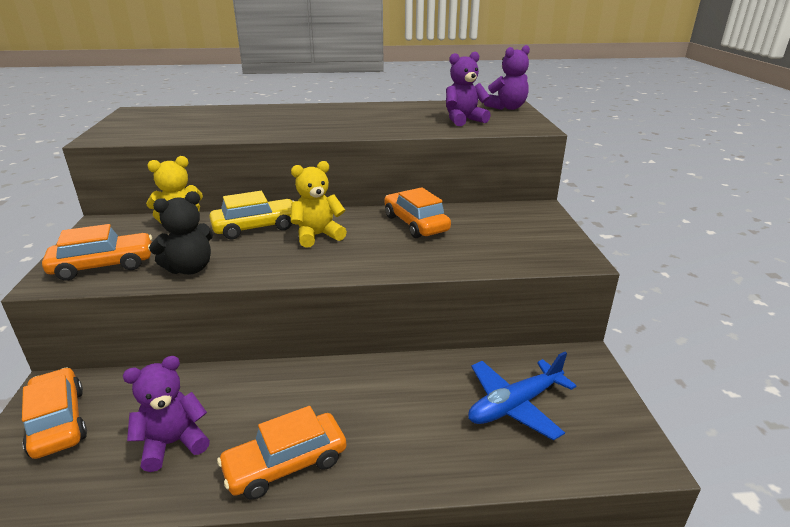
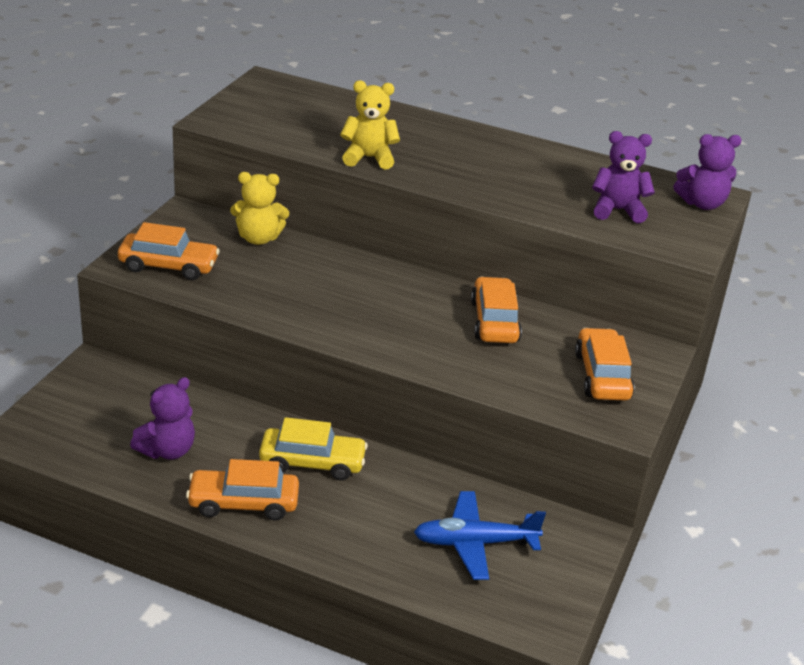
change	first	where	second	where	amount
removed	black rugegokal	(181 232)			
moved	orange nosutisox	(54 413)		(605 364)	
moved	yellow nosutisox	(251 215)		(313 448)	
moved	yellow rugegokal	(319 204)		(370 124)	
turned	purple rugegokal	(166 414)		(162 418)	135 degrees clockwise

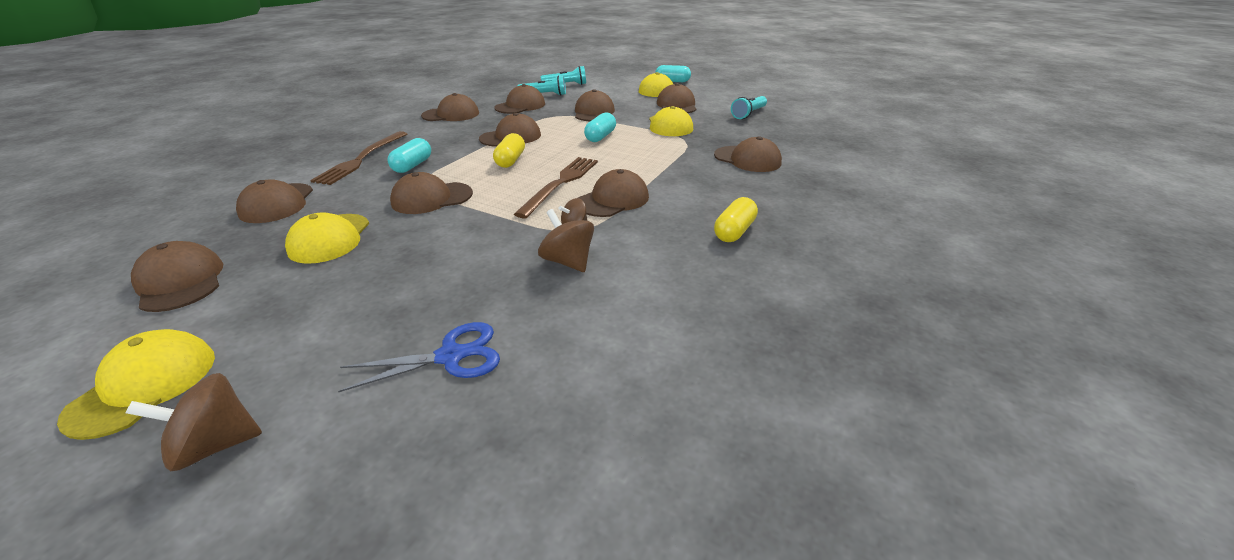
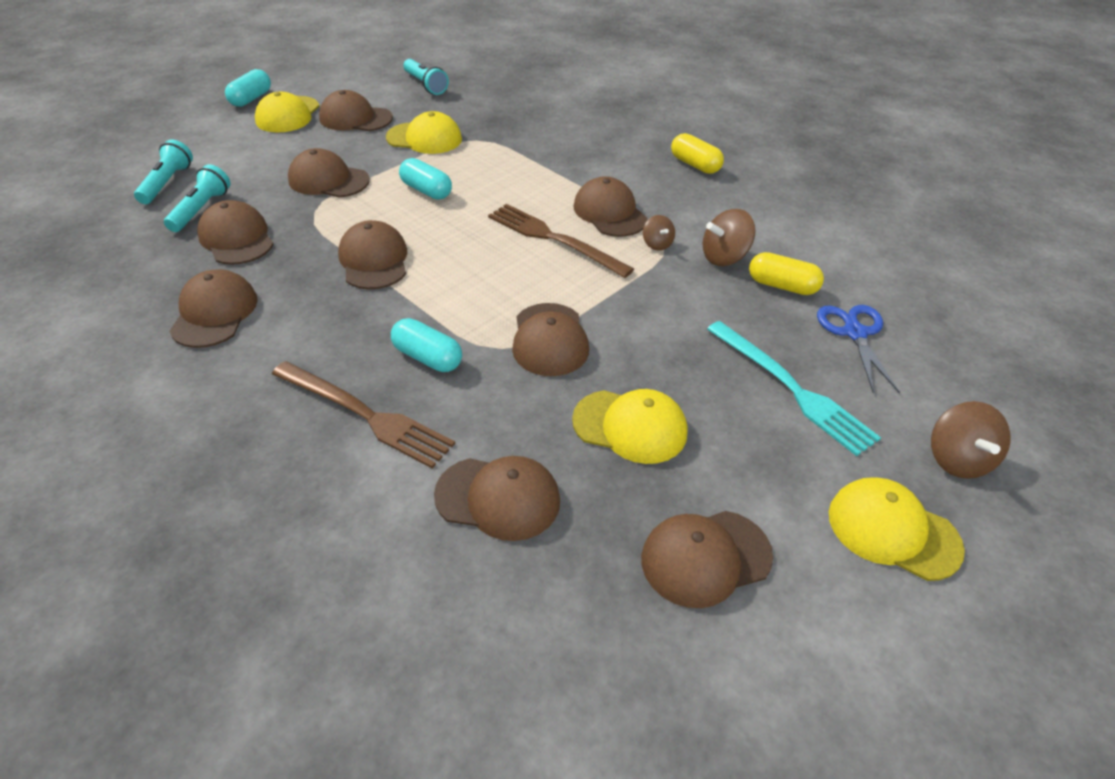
change	first	where	second	where	amount
removed	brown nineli	(748 154)			
added			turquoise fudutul	(794 388)	
moved	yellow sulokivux	(509 150)		(786 273)	

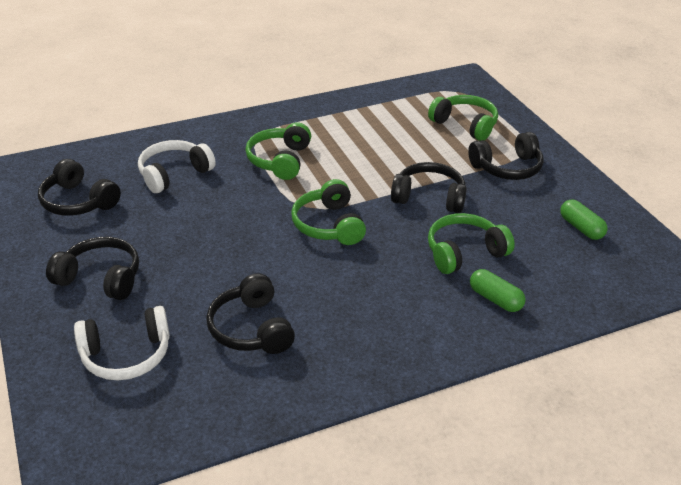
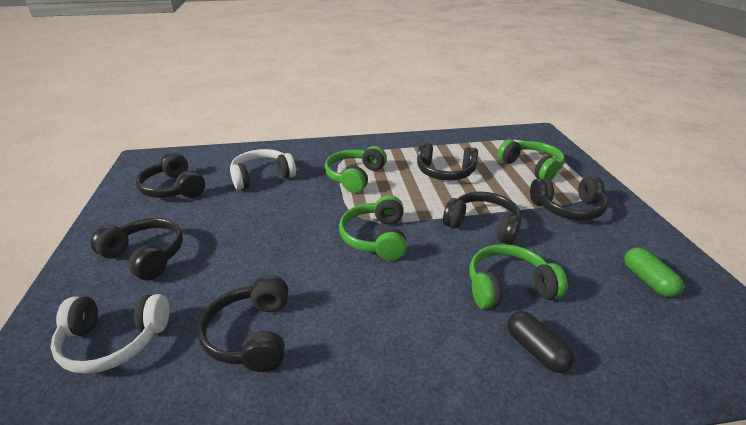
change	first	where	second	where	amount
added			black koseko	(447 161)	
recoloured	green sulokivux	(498 290)	black sulokivux	(541 342)	

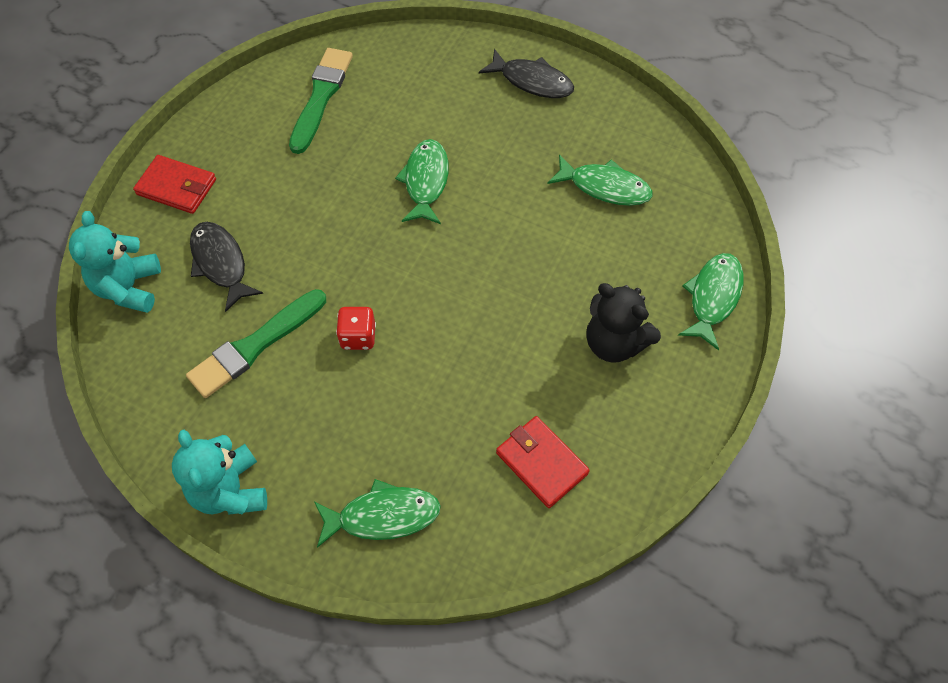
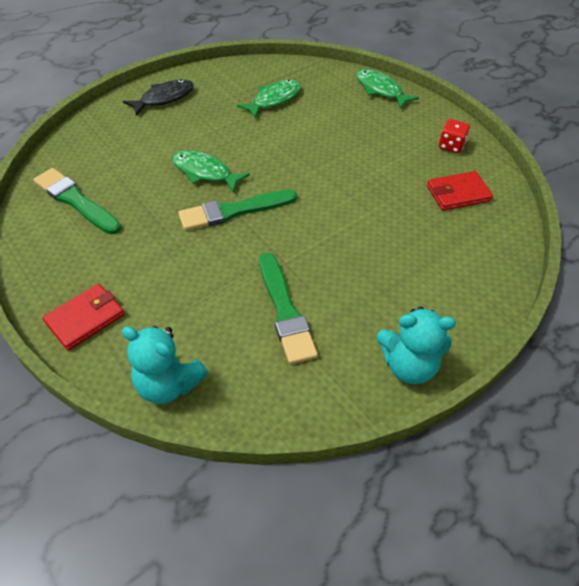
change	first	where	second	where	amount
removed	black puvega	(226 267)			
removed	green puvega	(378 513)			
removed	black rugegokal	(623 323)			
added			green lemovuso	(237 210)	
moved	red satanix	(356 328)		(454 136)	

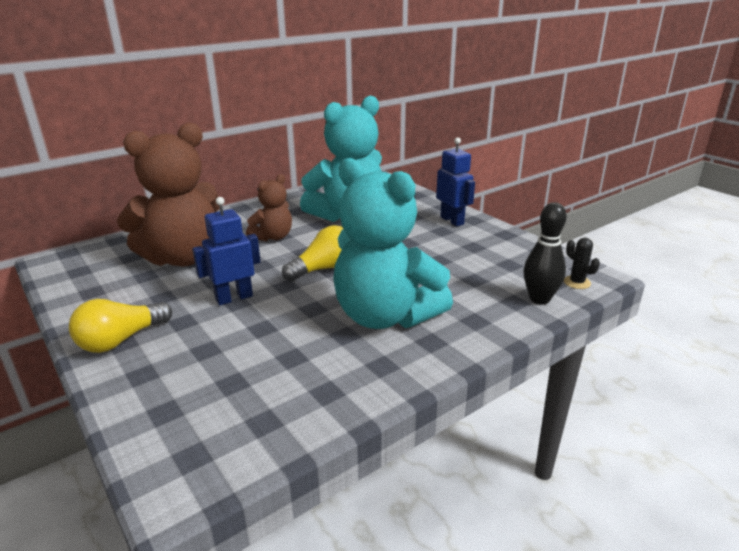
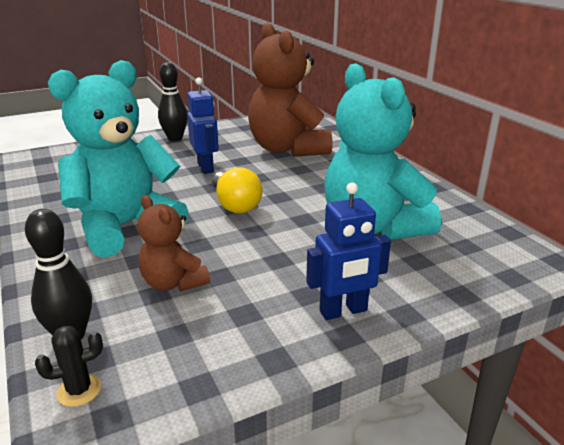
change	first	where	second	where	amount
moved	brown rugegokal	(269 207)		(174 243)	
replaced	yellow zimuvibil	(120 326)	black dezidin	(173 101)	

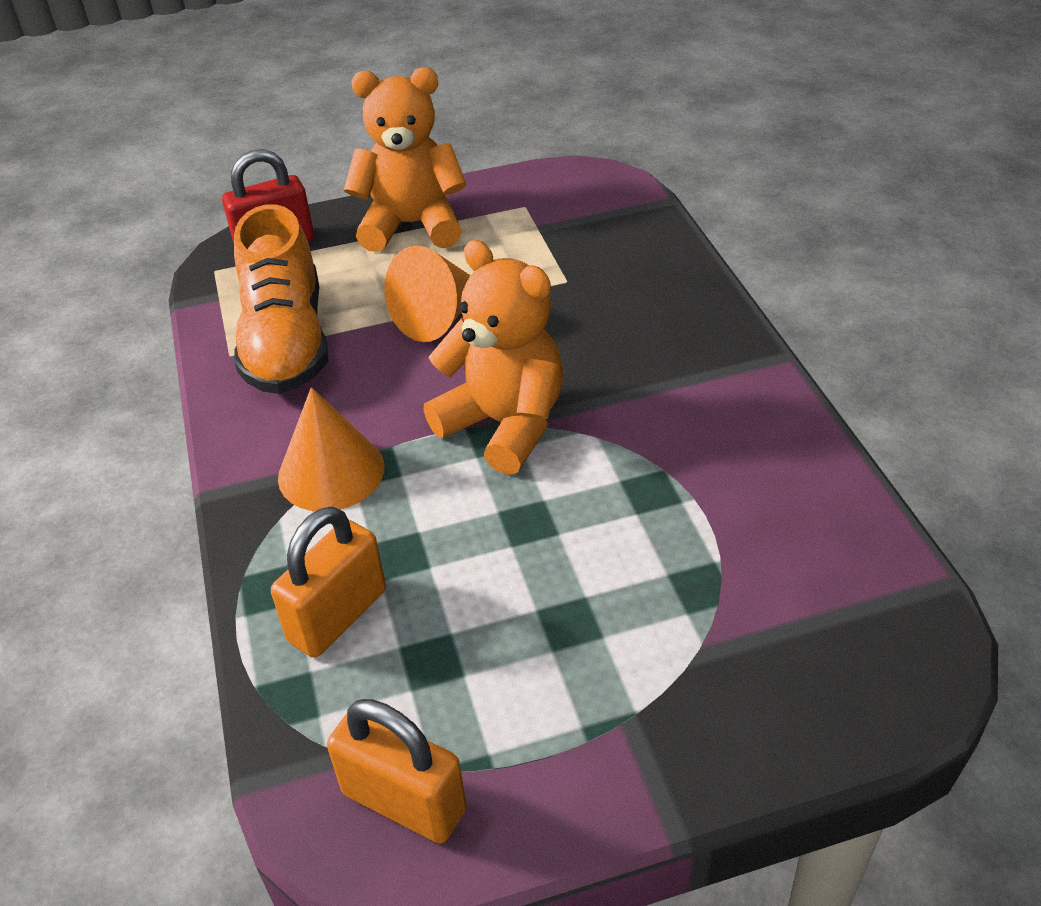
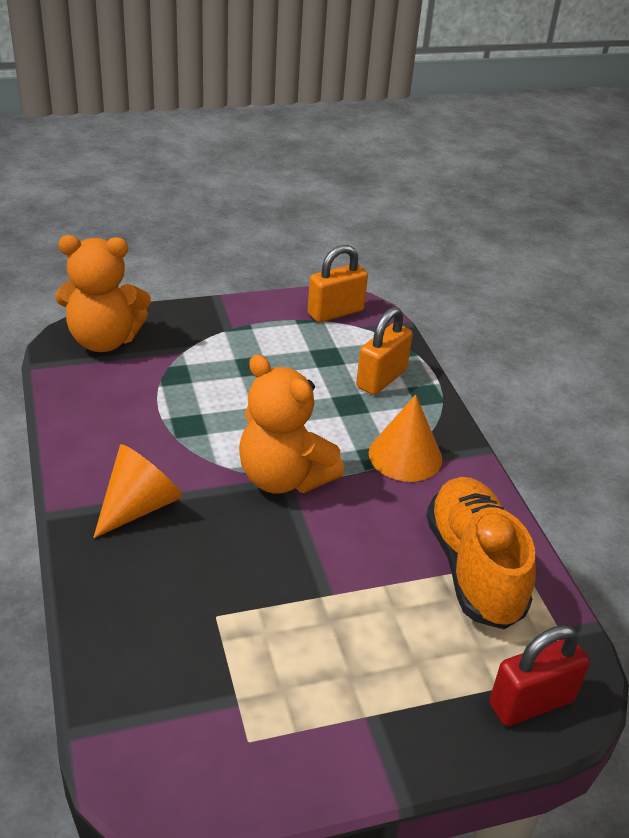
change	first	where	second	where	amount
moved	orange rugegokal	(405 159)		(103 293)	
moved	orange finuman	(427 293)		(138 491)	
turned	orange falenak	(397 771)		(338 283)	60 degrees counterclockwise

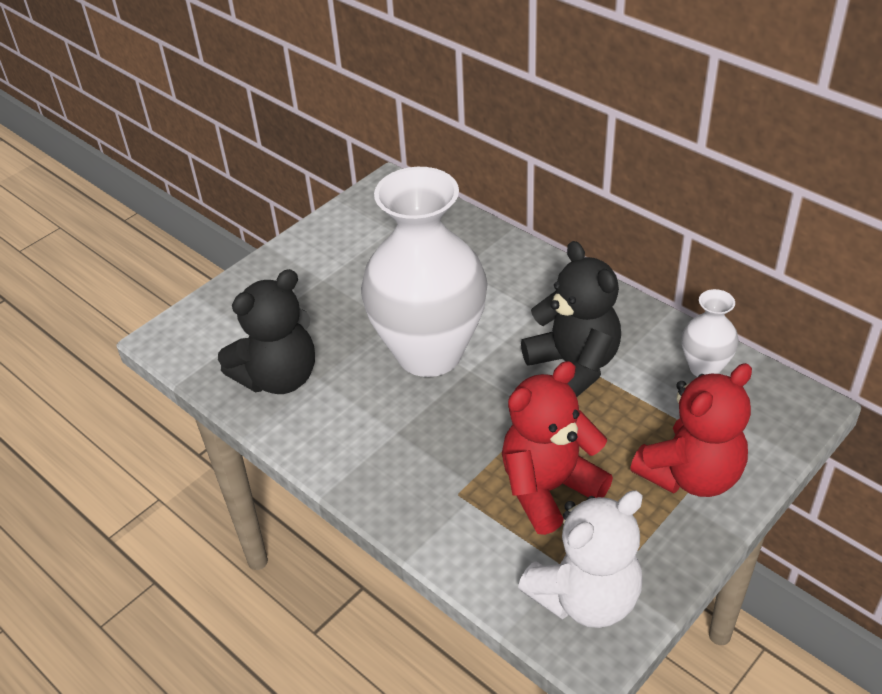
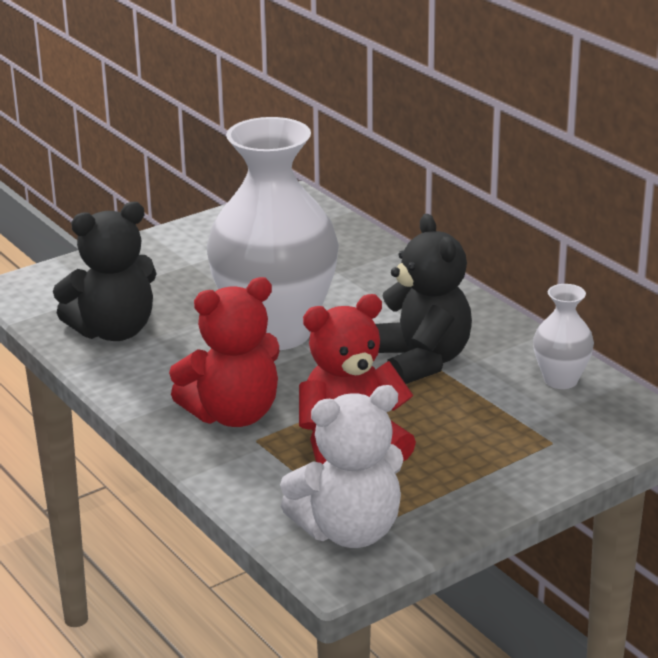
change	first	where	second	where	amount
moved	red rugegokal	(691 430)		(224 352)	

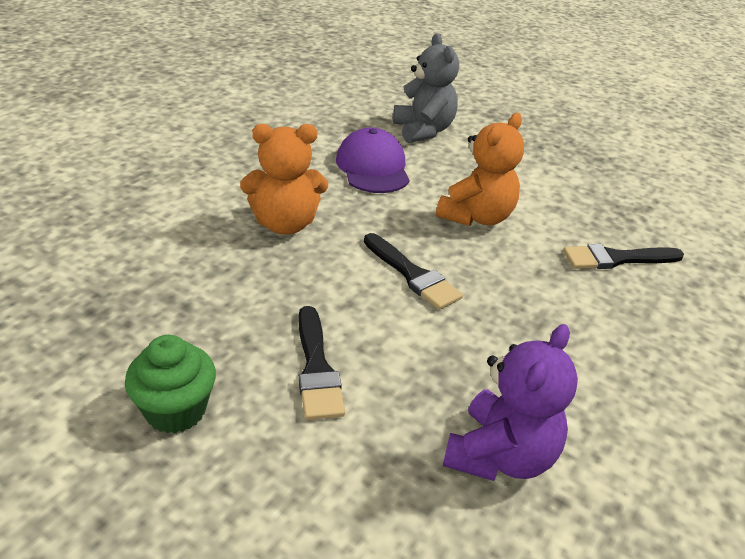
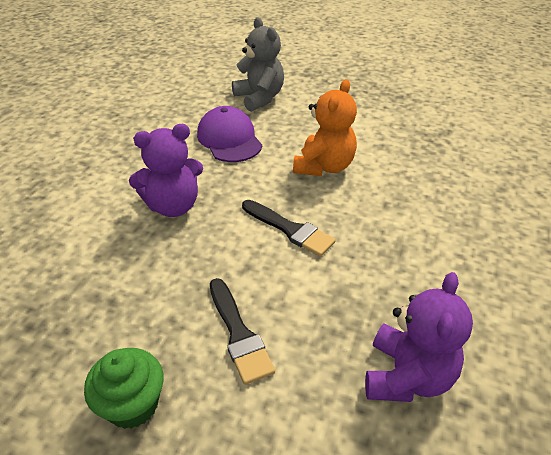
change	first	where	second	where	amount
removed	black lemovuso	(623 256)			
recoloured	orange rugegokal	(284 179)	purple rugegokal	(166 170)	

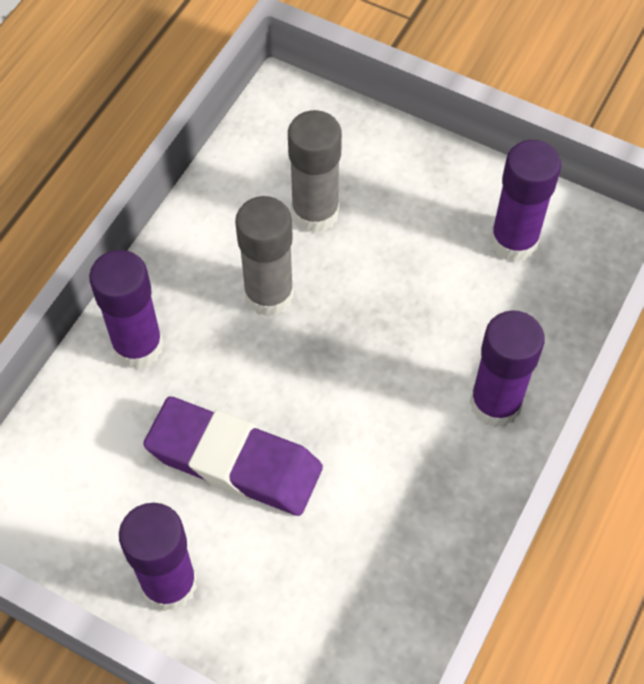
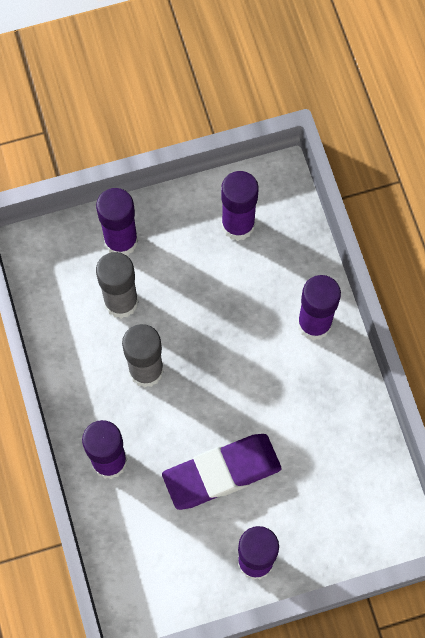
change	first	where	second	where	amount
added			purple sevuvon	(117 222)	

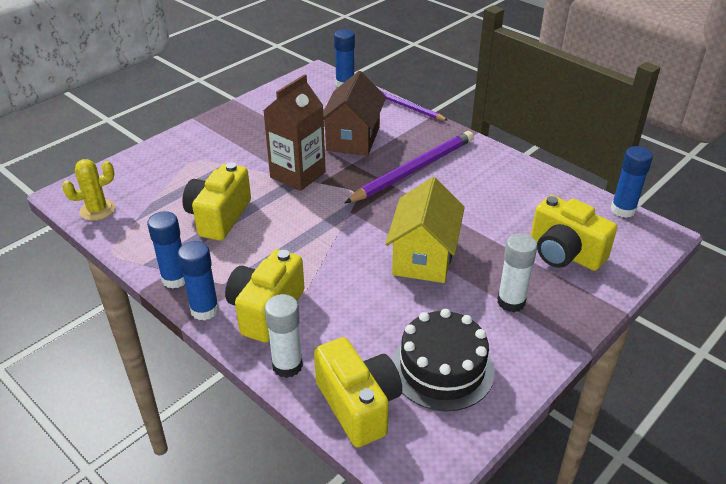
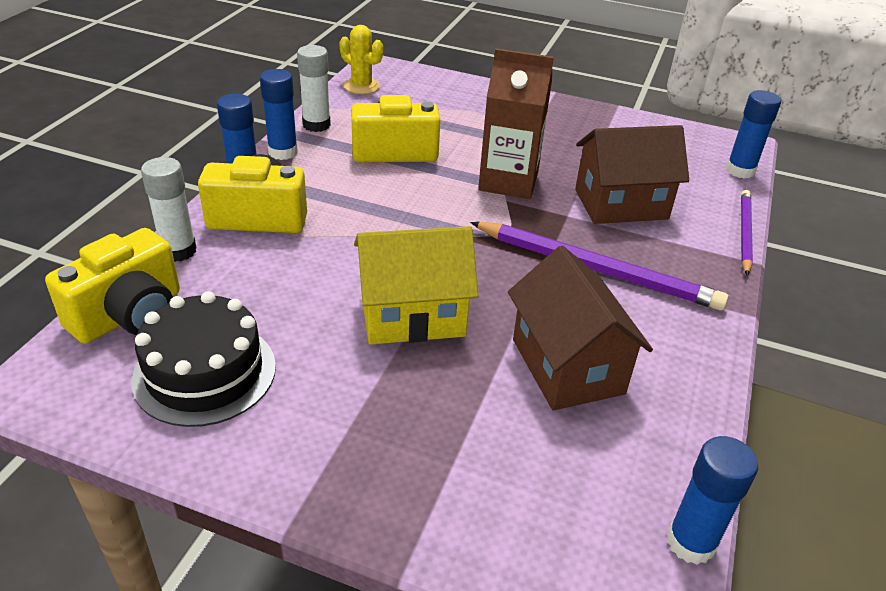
change	first	where	second	where	amount
removed	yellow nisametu	(574 233)			
added			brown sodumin	(580 328)	
moved	white sevuvon	(517 272)		(314 88)	

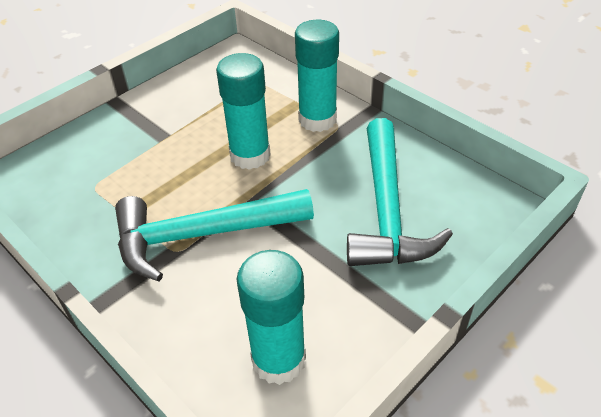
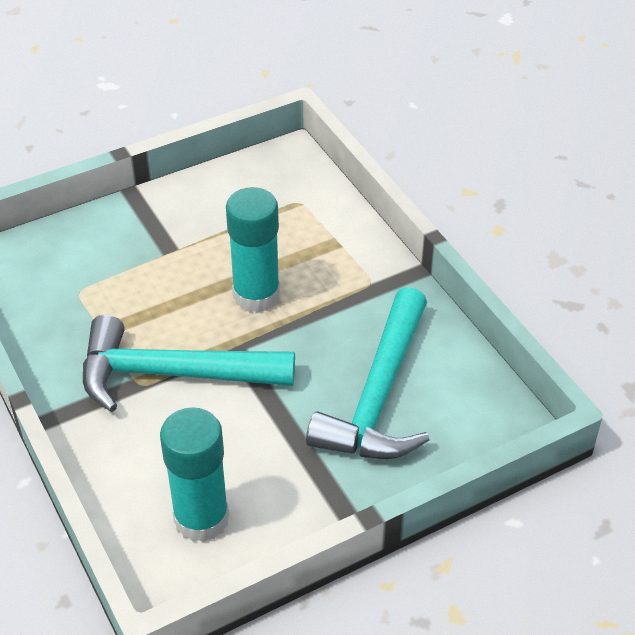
change	first	where	second	where	amount
removed	turquoise sevuvon	(317 76)			

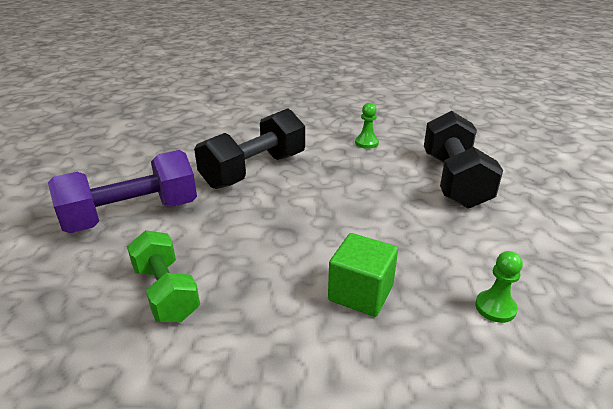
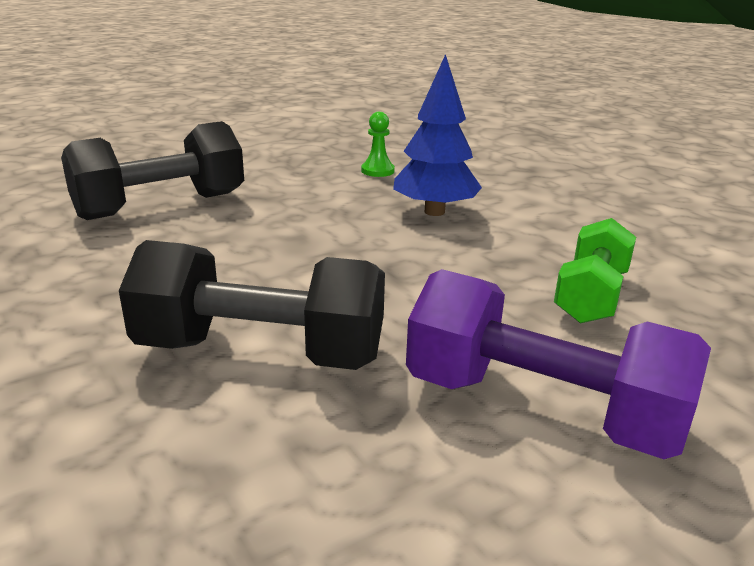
change	first	where	second	where	amount
removed	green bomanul	(367 126)			
replaced	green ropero	(363 275)	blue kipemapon	(437 135)	

